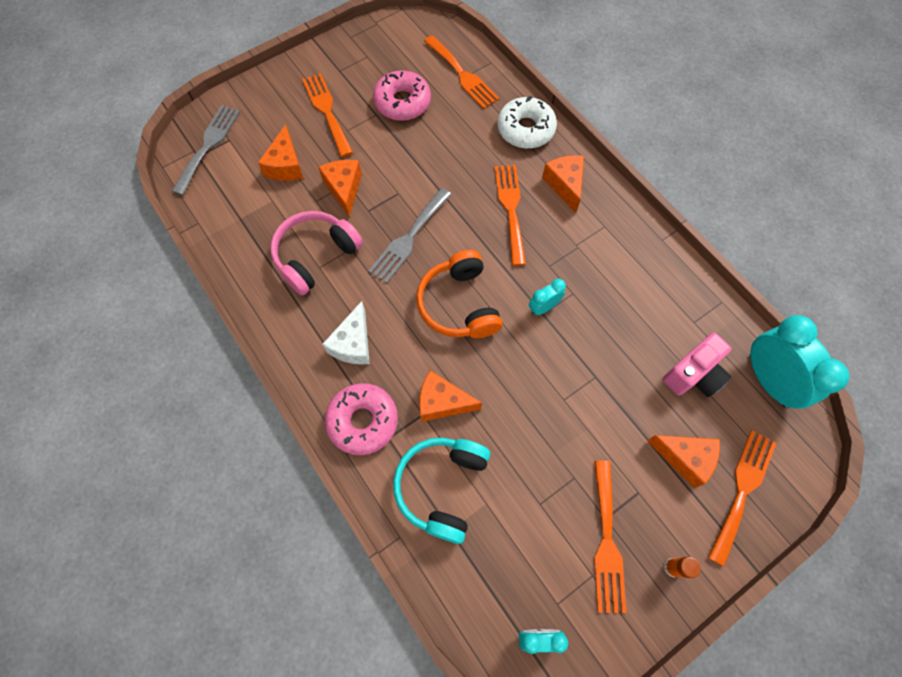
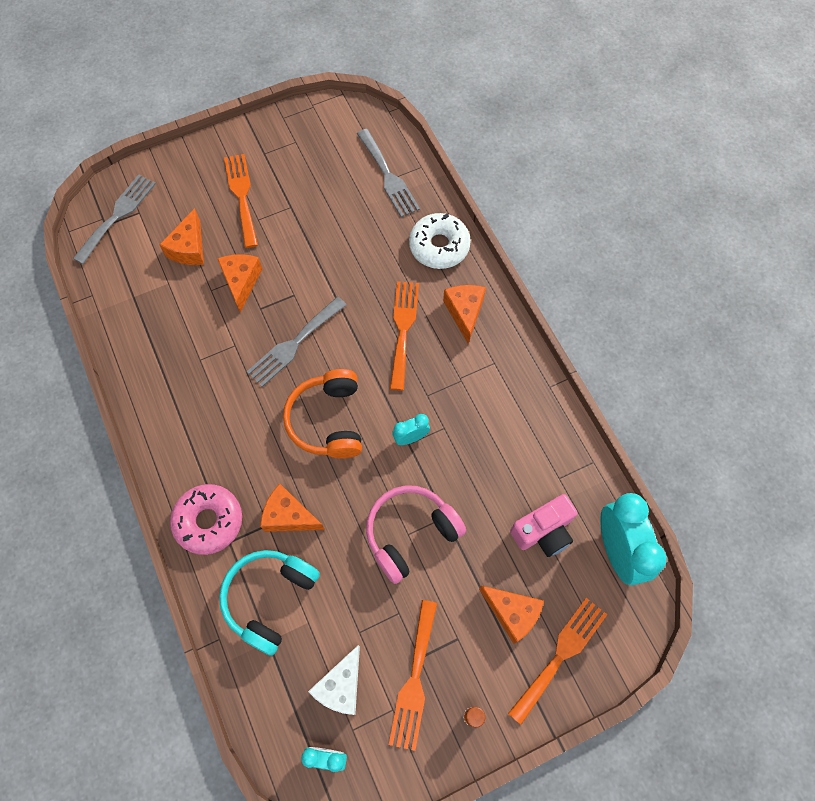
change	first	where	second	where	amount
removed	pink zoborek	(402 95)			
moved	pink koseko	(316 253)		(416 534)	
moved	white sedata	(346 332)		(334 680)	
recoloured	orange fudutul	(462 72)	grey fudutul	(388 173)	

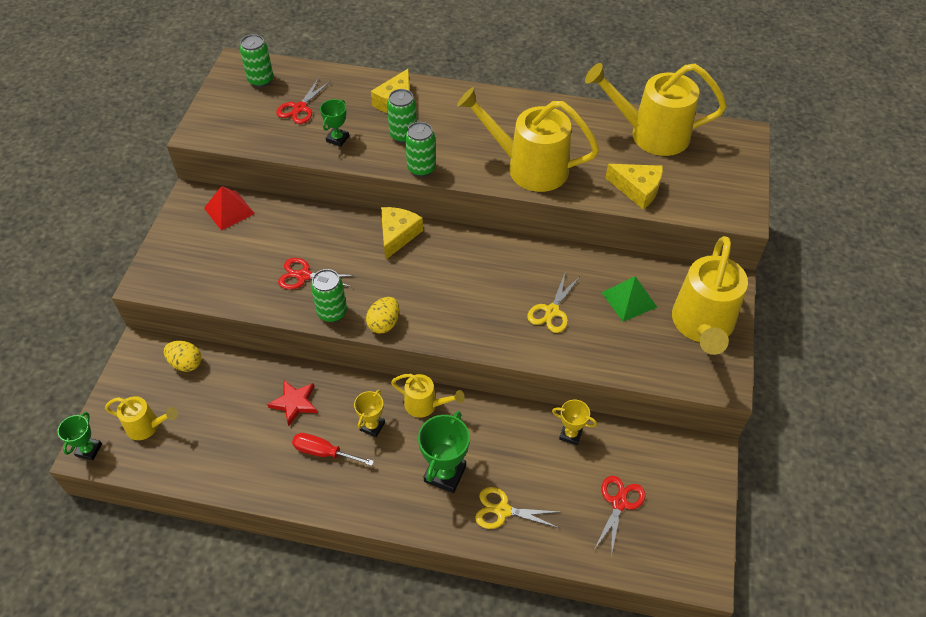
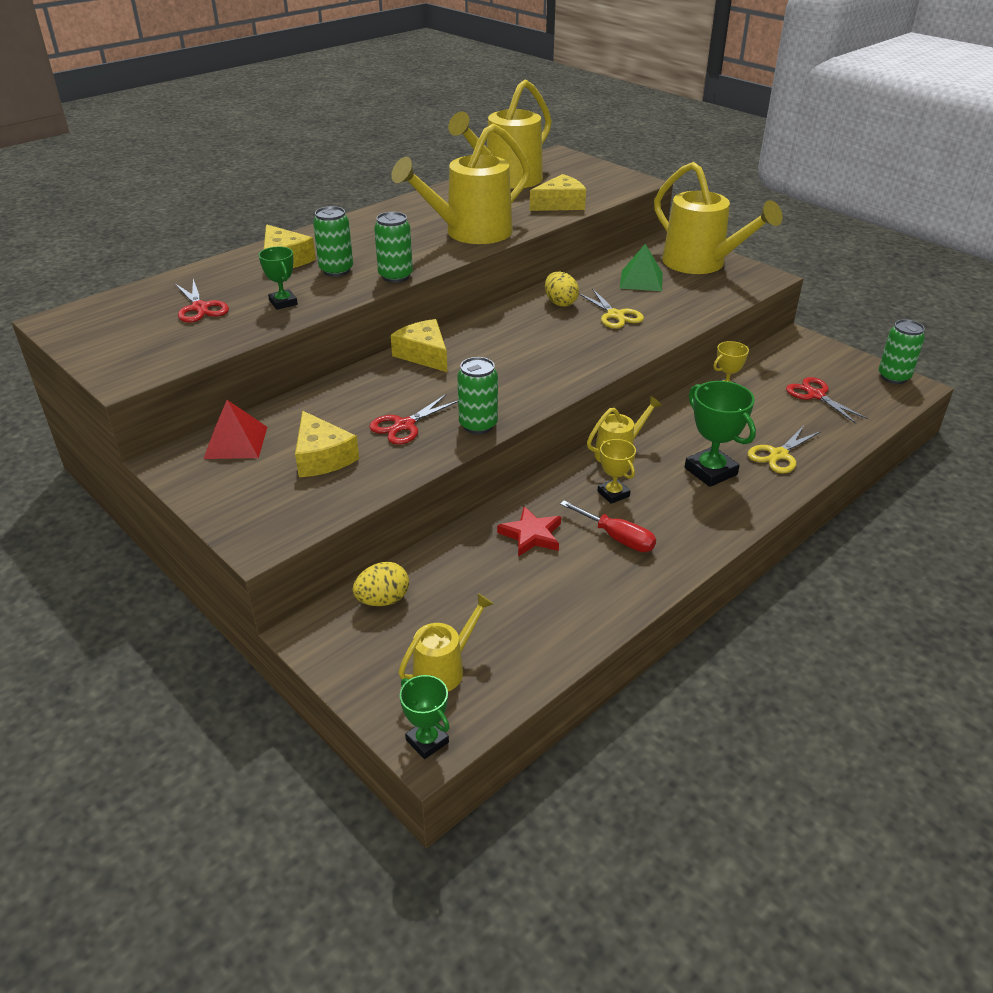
change	first	where	second	where	amount
added			yellow sedata	(327 444)	
moved	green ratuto	(256 60)		(902 351)	
moved	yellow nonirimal	(382 315)		(562 289)	
turned	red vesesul	(333 449)		(608 526)	105 degrees counterclockwise

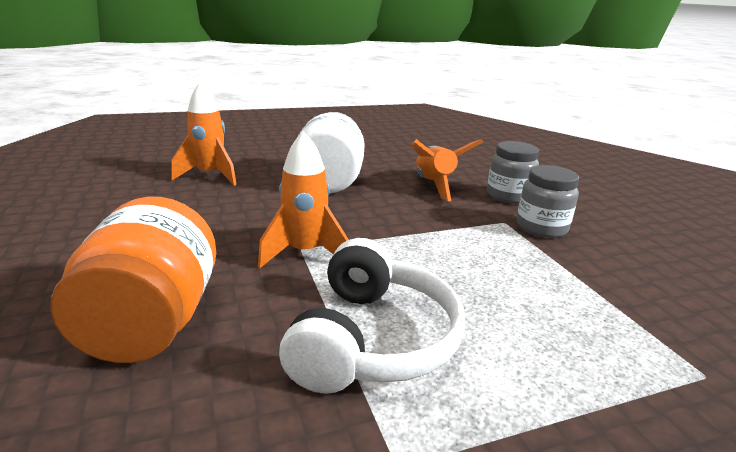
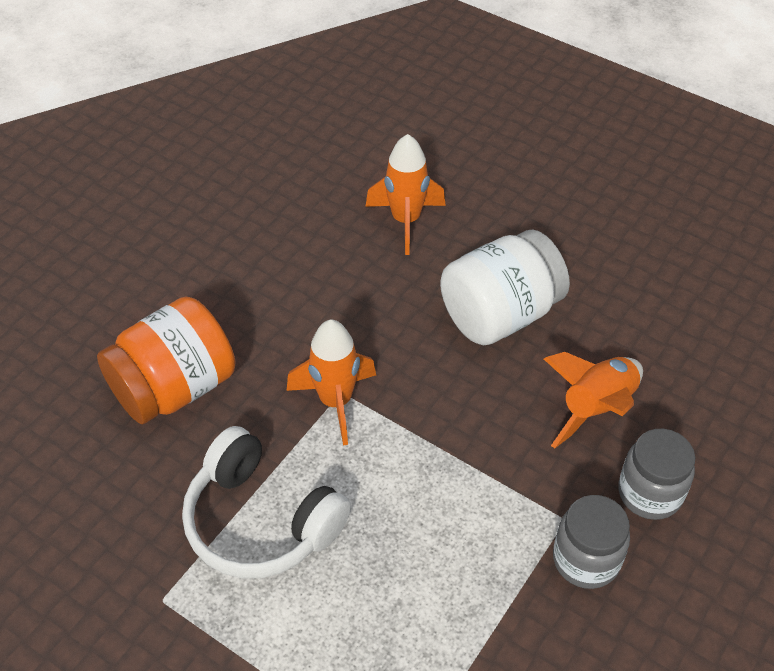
change	first	where	second	where	amount
turned	white koseko	(372 316)		(266 502)	60 degrees clockwise

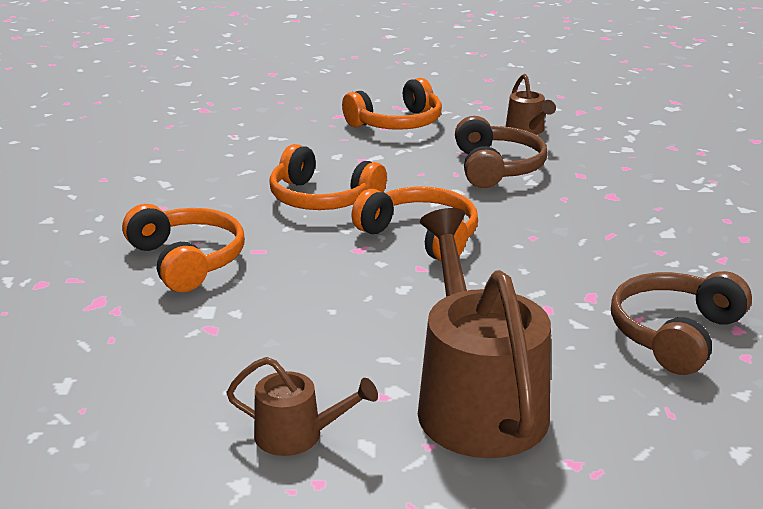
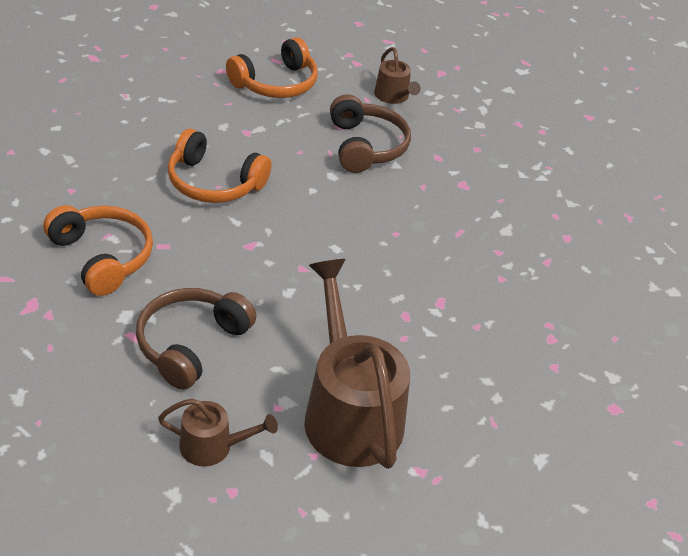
change	first	where	second	where	amount
removed	orange koseko	(415 224)			
moved	brown koseko	(681 323)		(196 339)	

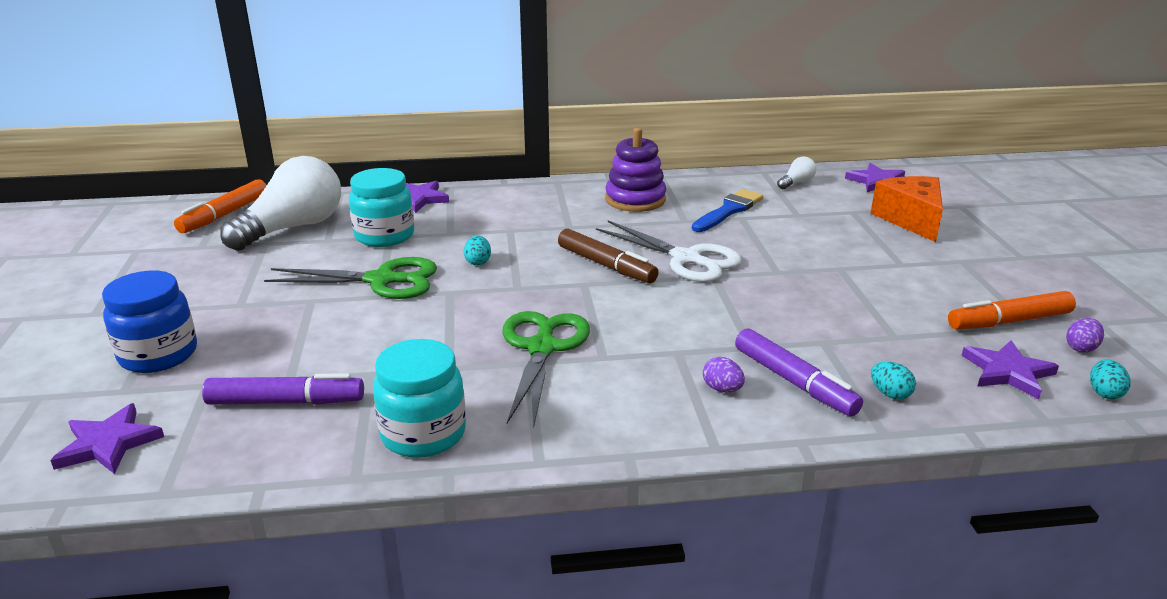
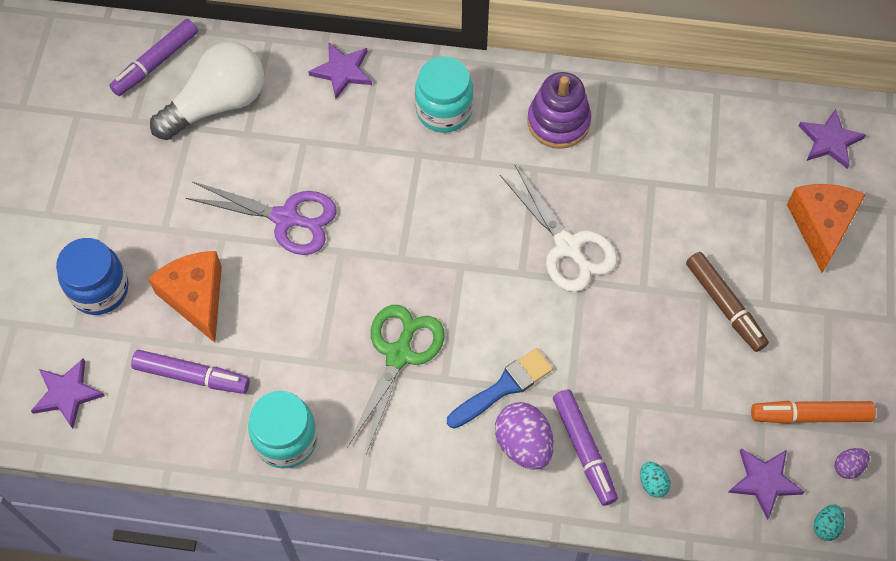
change	first	where	second	where	amount
removed	turquoise nonirimal	(477 251)			
removed	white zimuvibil	(796 172)			
added			orange sedata	(185 297)	
moved	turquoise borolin	(381 207)		(444 94)	
moved	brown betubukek	(608 256)		(727 302)	
moved	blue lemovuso	(727 210)		(500 388)	
recoloured	orange betubukek	(220 206)	purple betubukek	(153 57)	
recoloured	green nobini	(350 278)	purple nobini	(261 218)	
resized	purple nonirimal	(724 374)		(524 436)	x1.96

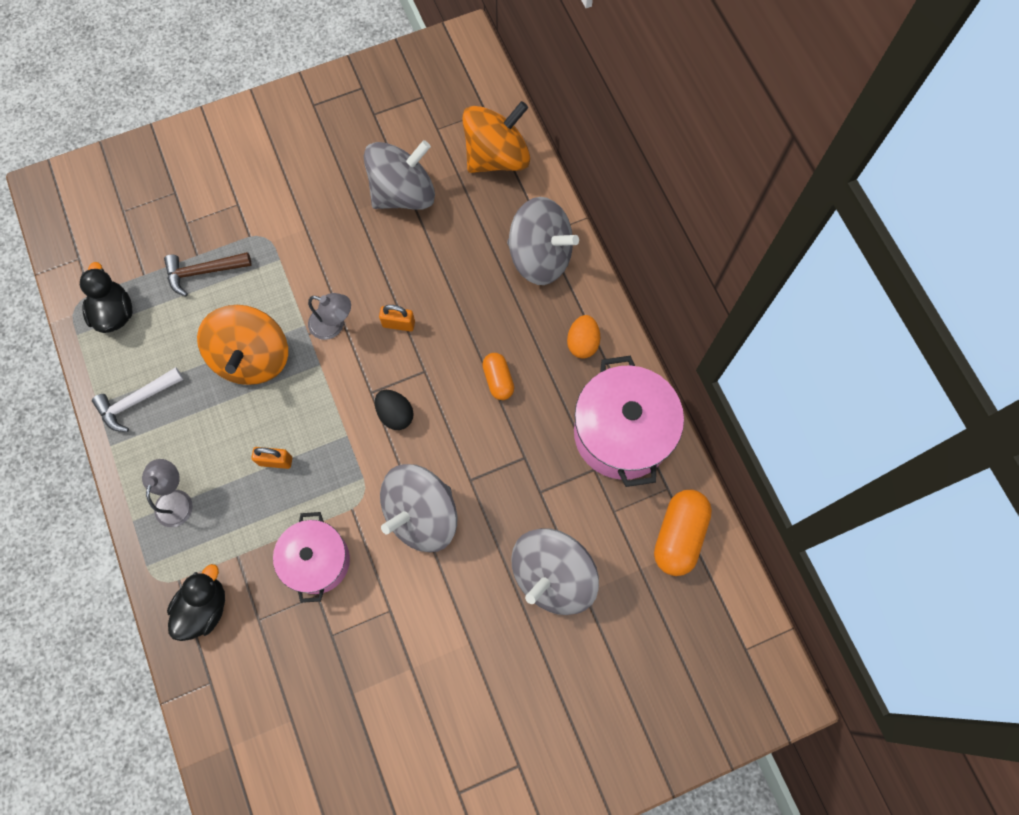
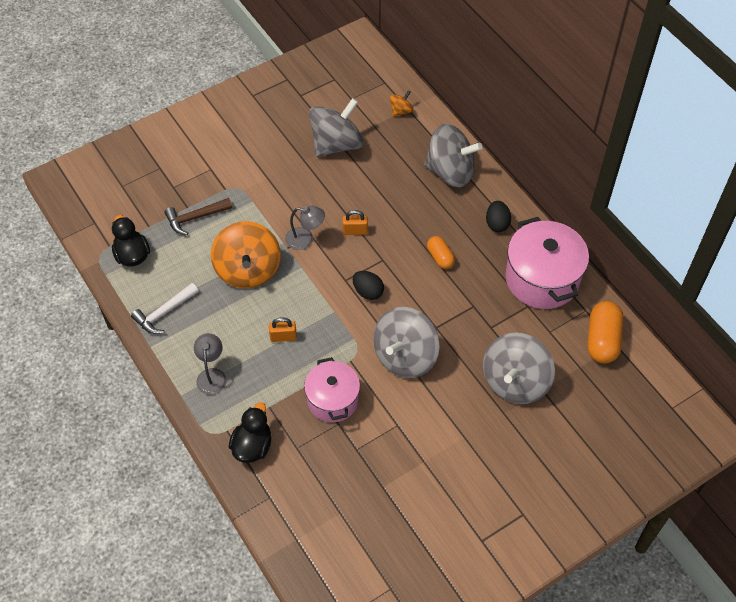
change	first	where	second	where	amount
recoloured	orange nonirimal	(583 337)	black nonirimal	(498 216)	
resized	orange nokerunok	(496 137)		(401 103)	x0.45

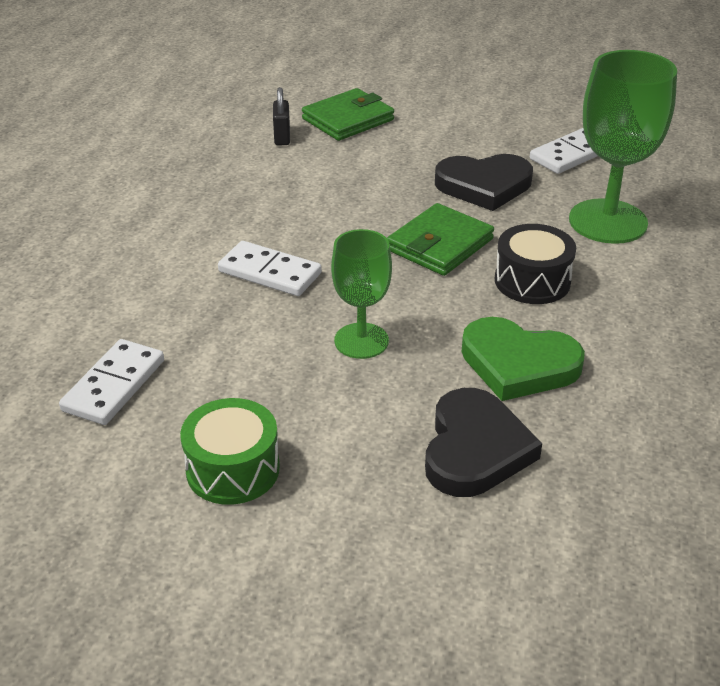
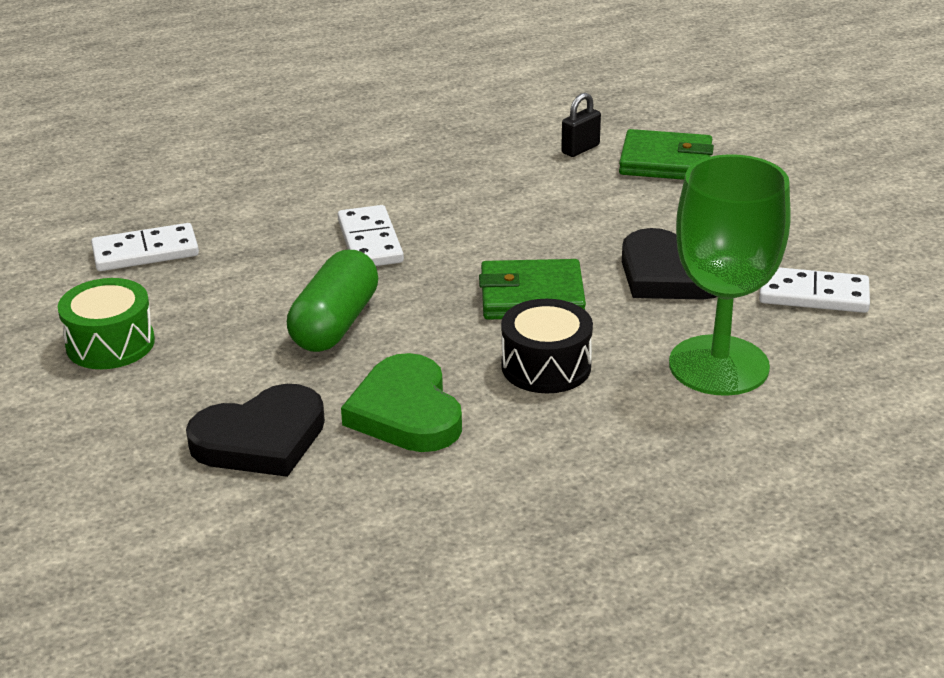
change	first	where	second	where	amount
replaced	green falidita	(361 294)	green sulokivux	(332 301)	

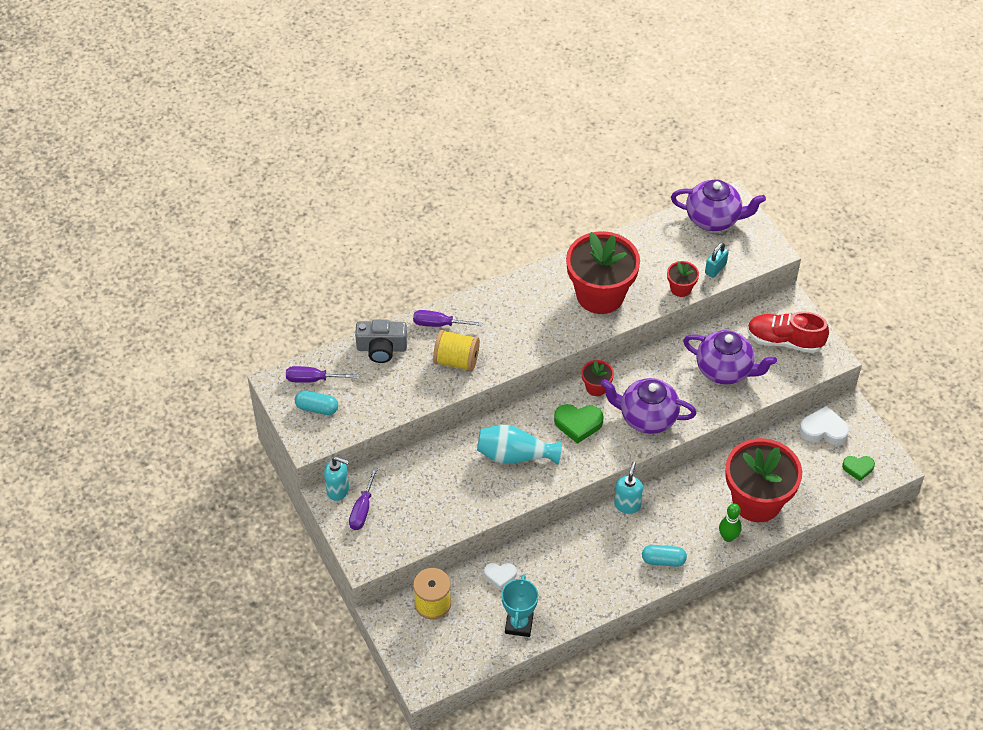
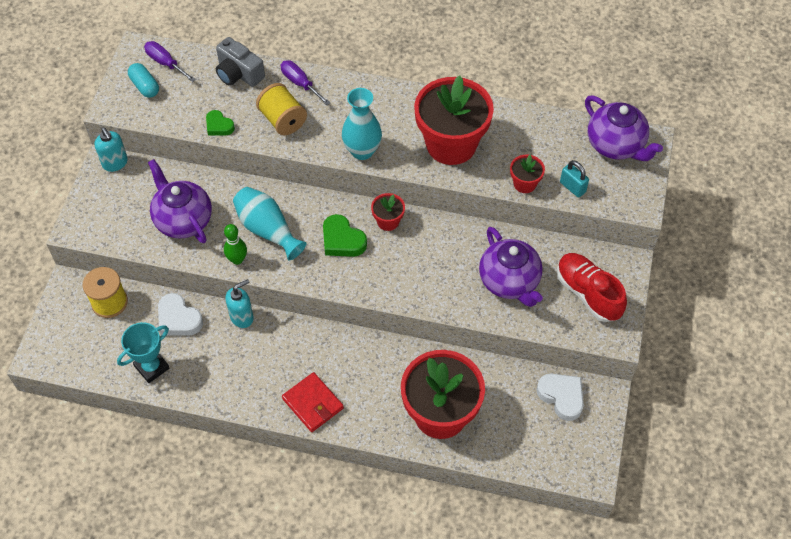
change	first	where	second	where	amount
removed	purple vesesul	(363 498)			
added			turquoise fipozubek	(362 124)	
moved	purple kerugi	(648 406)		(180 201)	
moved	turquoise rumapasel	(628 488)		(239 303)	
moved	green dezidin	(730 523)		(235 244)	
moved	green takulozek	(858 468)		(220 123)	
replaced	turquoise sulokivux	(664 556)	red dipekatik	(313 402)	
turned	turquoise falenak	(717 260)		(574 179)	60 degrees clockwise
resized	white takulozek	(500 576)		(180 314)	x1.54

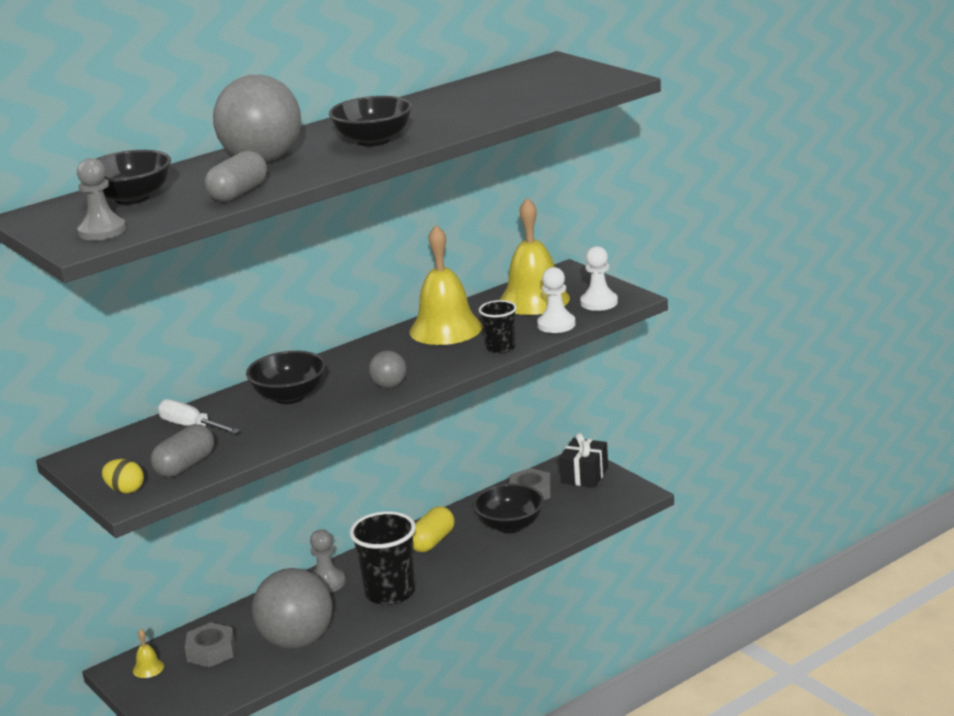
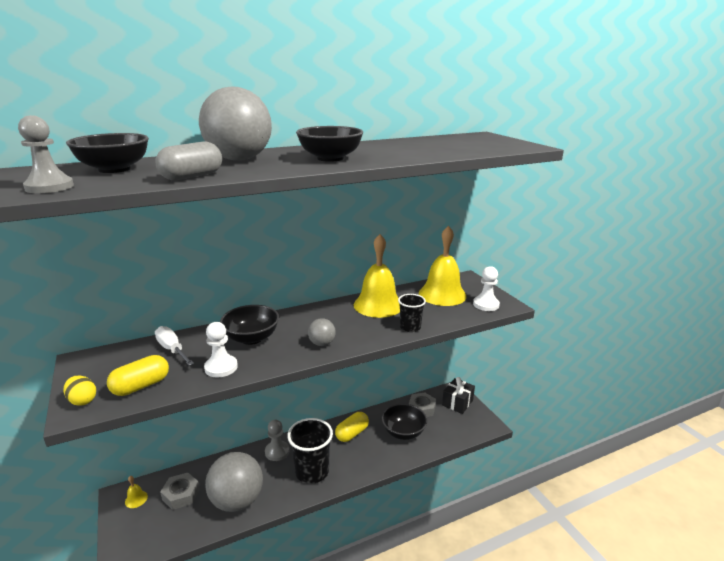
change	first	where	second	where	amount
moved	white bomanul	(556 300)		(221 349)	
recoloured	grey sulokivux	(182 450)	yellow sulokivux	(138 375)	

